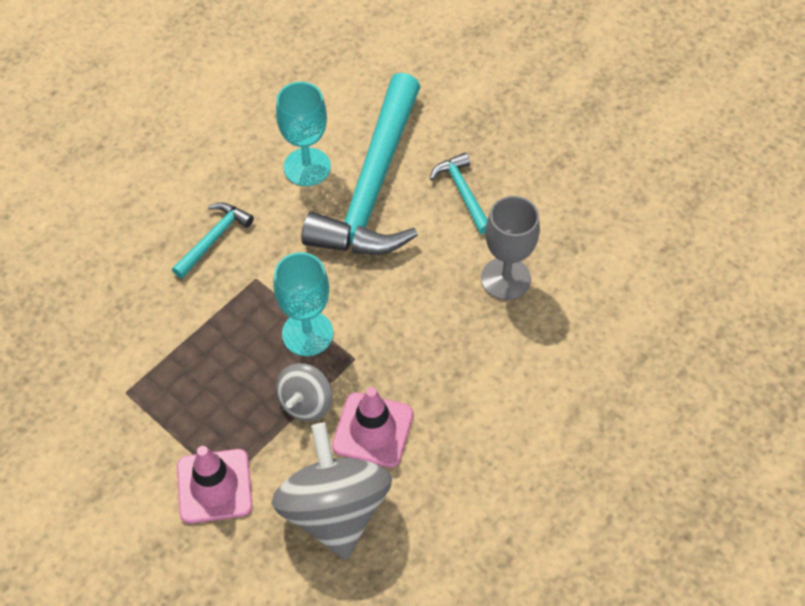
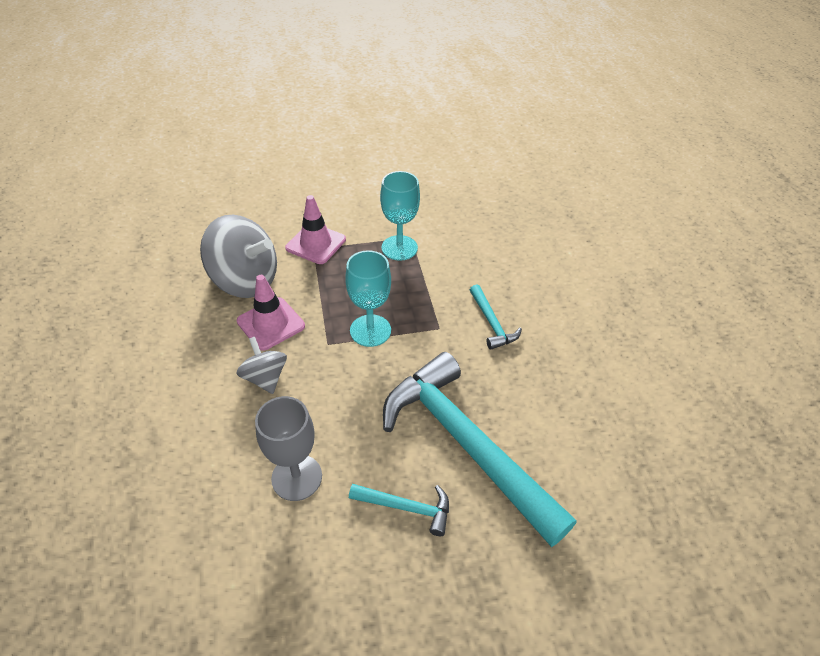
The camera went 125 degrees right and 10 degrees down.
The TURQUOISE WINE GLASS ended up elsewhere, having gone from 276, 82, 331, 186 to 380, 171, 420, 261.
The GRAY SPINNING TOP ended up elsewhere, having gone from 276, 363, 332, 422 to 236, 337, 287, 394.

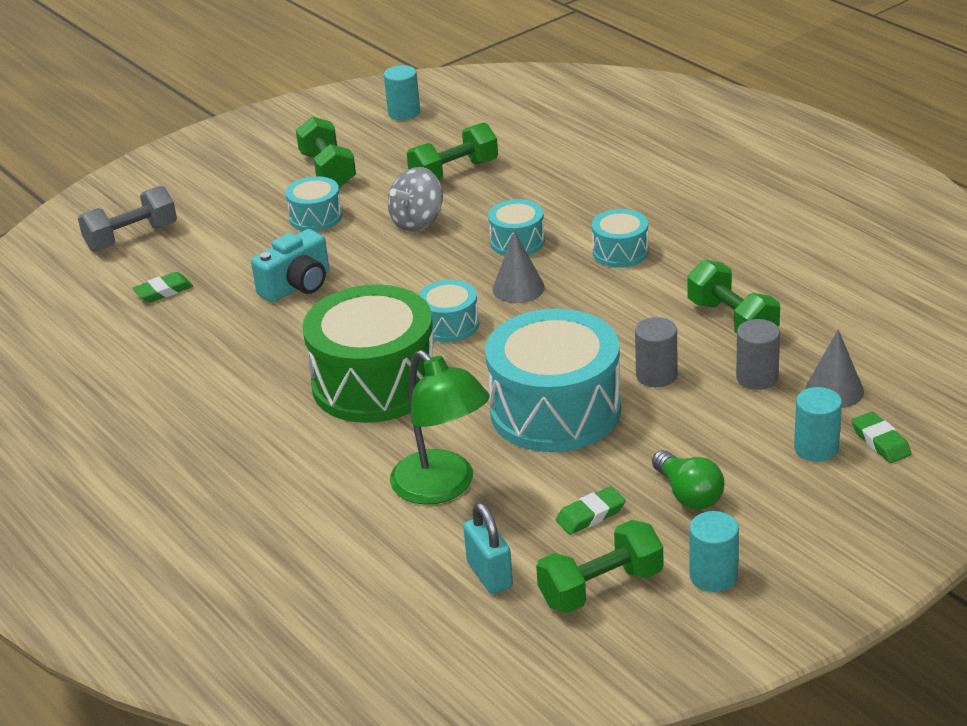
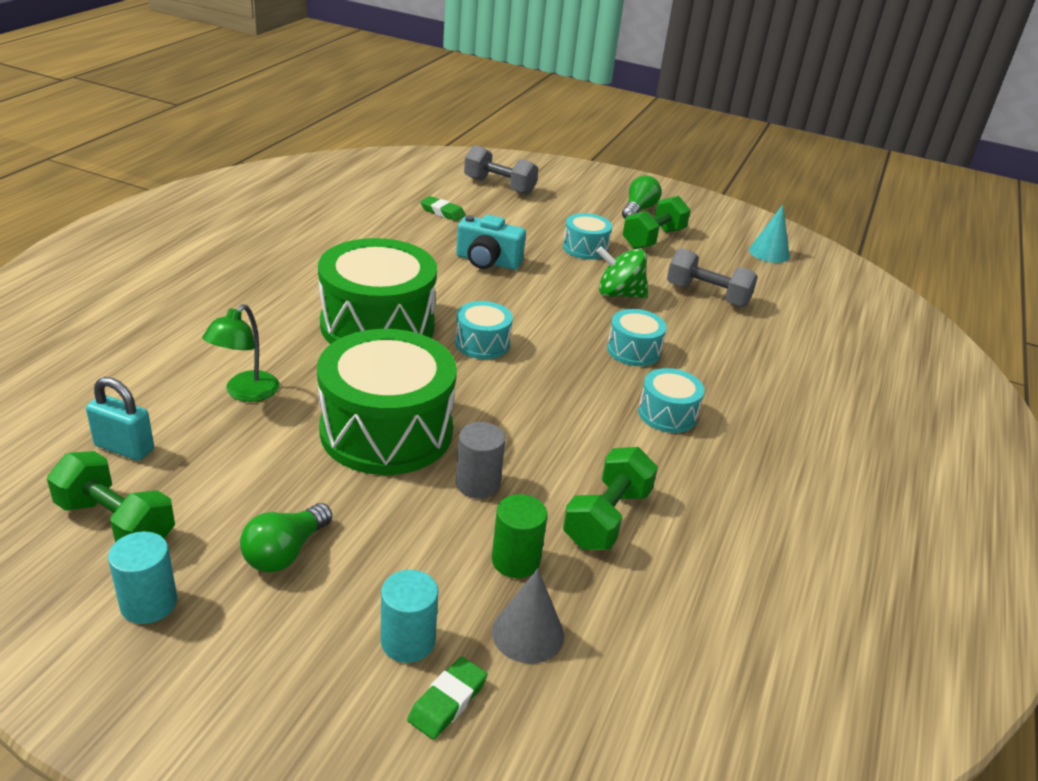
The camera went 55 degrees right and 0 degrees up.
Where the TURQUOISE CYLINDER stood at 384, 65, 420, 120, the TURQUOISE CONE came to stand at 749, 205, 790, 263.
What was the LEAF-GREEN DUMBBELL at 407, 122, 498, 180 turned into the GRAY DUMBBELL at 667, 248, 758, 307.
What was the GRAY SPINNING TOP at 388, 167, 443, 232 turned into the LEAF-GREEN SPINNING TOP at 596, 246, 648, 298.
The second view lost the GRAY CONE at 492, 231, 545, 303.
What was the TURQUOISE SNARE DRUM at 485, 309, 621, 452 turned into the LEAF-GREEN SNARE DRUM at 317, 329, 457, 475.
What was the GRAY CYLINDER at 736, 319, 780, 390 turned into the LEAF-GREEN CYLINDER at 492, 494, 547, 578.
The size of the LEAF-GREEN DESK LAMP at 390, 350, 490, 505 changed by a factor of 0.66.
The second view lost the LEAF-GREEN GUM ERASER at 556, 487, 626, 535.
The TURQUOISE LOCK at 463, 502, 513, 594 ended up facing another way, 75 degrees clockwise from before.
The second view gained the LEAF-GREEN BULB at 622, 175, 661, 219.

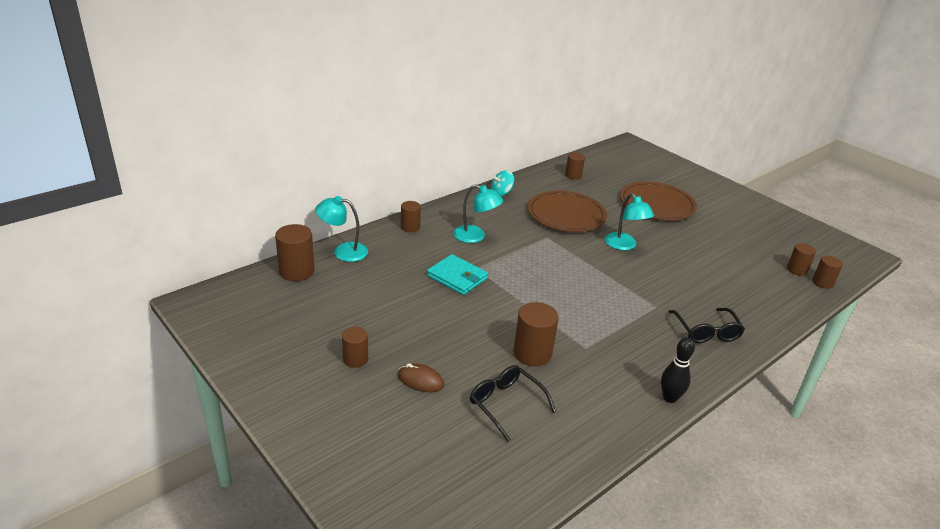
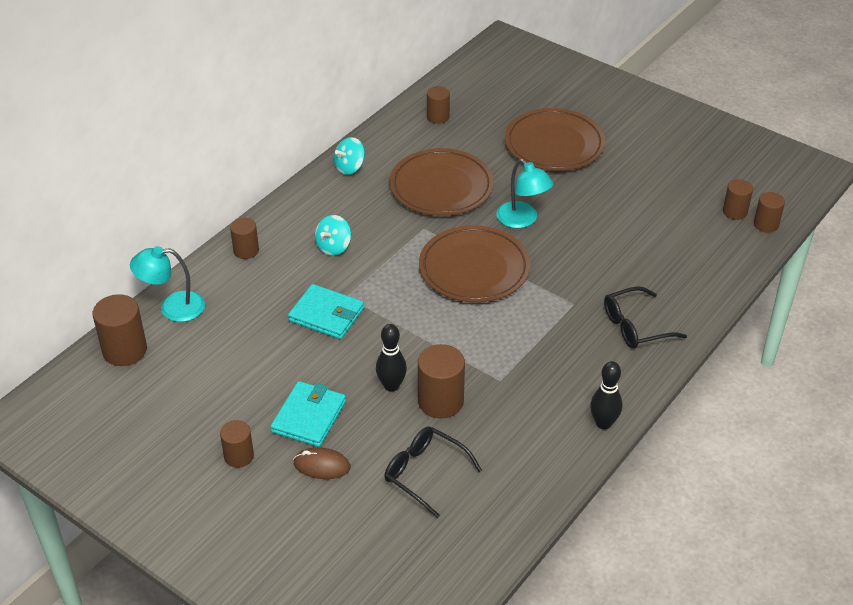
The camera went 10 degrees left and 10 degrees up.
Where the TURQUOISE DESK LAMP stood at 453, 184, 503, 243, the TURQUOISE SPINNING TOP came to stand at 315, 215, 351, 256.
The BLACK EYEGLASSES at 669, 308, 745, 343 ended up facing another way, 90 degrees clockwise from before.
The second view gained the BROWN PLATE at 419, 225, 530, 303.
The second view gained the BLACK SKITTLE at 376, 324, 407, 392.
The second view gained the TURQUOISE WALLET at 270, 381, 346, 447.

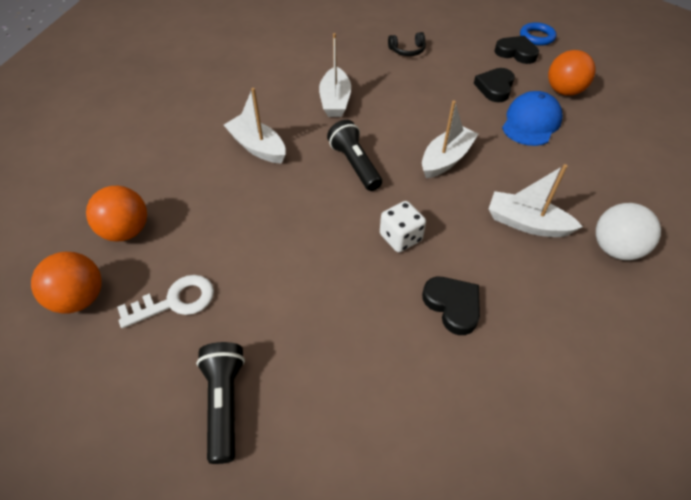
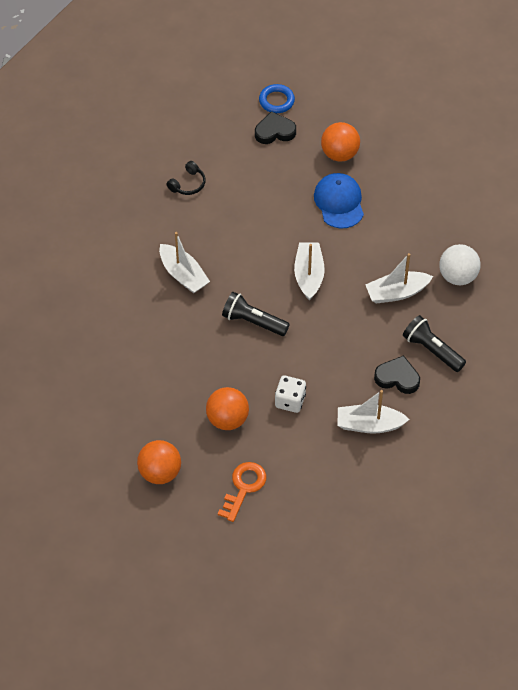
The camera went 40 degrees left and 5 degrees up.
The second view lost the BLACK LOVE HEART at 474, 68, 515, 102.
The PURE WHITE BOAT ended up elsewhere, having gone from 224, 88, 286, 163 to 337, 390, 409, 434.
The PURE WHITE DICE ended up elsewhere, having gone from 380, 201, 426, 252 to 275, 376, 306, 413.
The BRIGHT ORANGE BALL ended up elsewhere, having gone from 31, 252, 102, 314 to 206, 387, 249, 430.
What was the PURE WHITE KEY at 117, 275, 214, 328 turned into the BRIGHT ORANGE KEY at 218, 462, 266, 522.
The BLACK TORCH ended up elsewhere, having gone from 196, 342, 245, 464 to 403, 315, 466, 372.

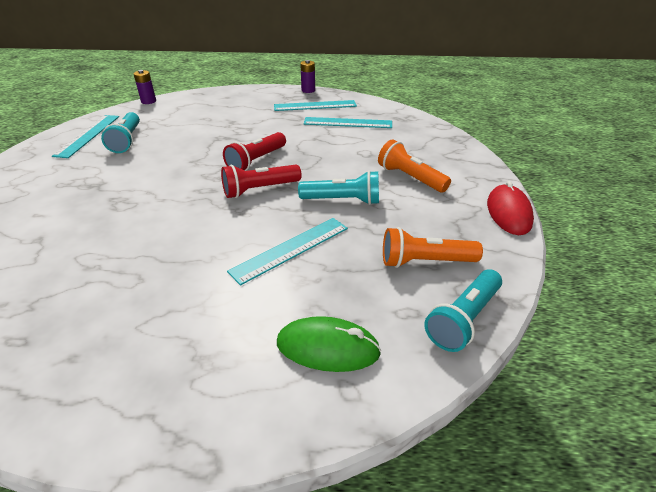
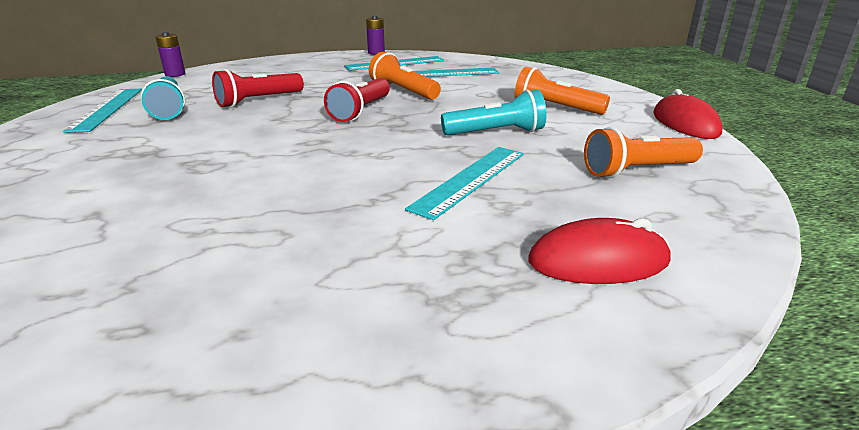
The camera went 15 degrees left and 10 degrees down.
The RED TORCH ended up elsewhere, having gone from 221, 165, 302, 198 to 212, 69, 304, 108.
The second view lost the TURQUOISE TORCH at 424, 269, 502, 352.
What was the LEAF-GREEN PC MOUSE at 277, 316, 381, 372 turned into the RED PC MOUSE at 528, 218, 671, 284.
The second view gained the BRIGHT ORANGE TORCH at 369, 52, 441, 100.

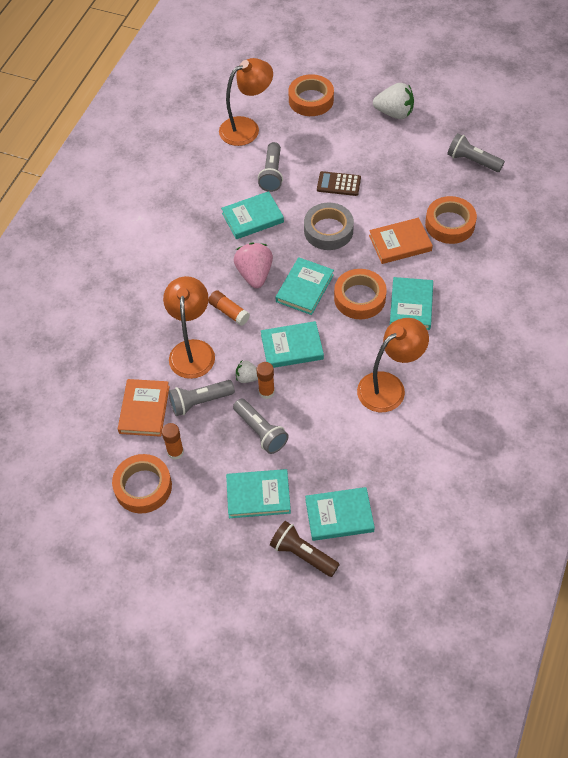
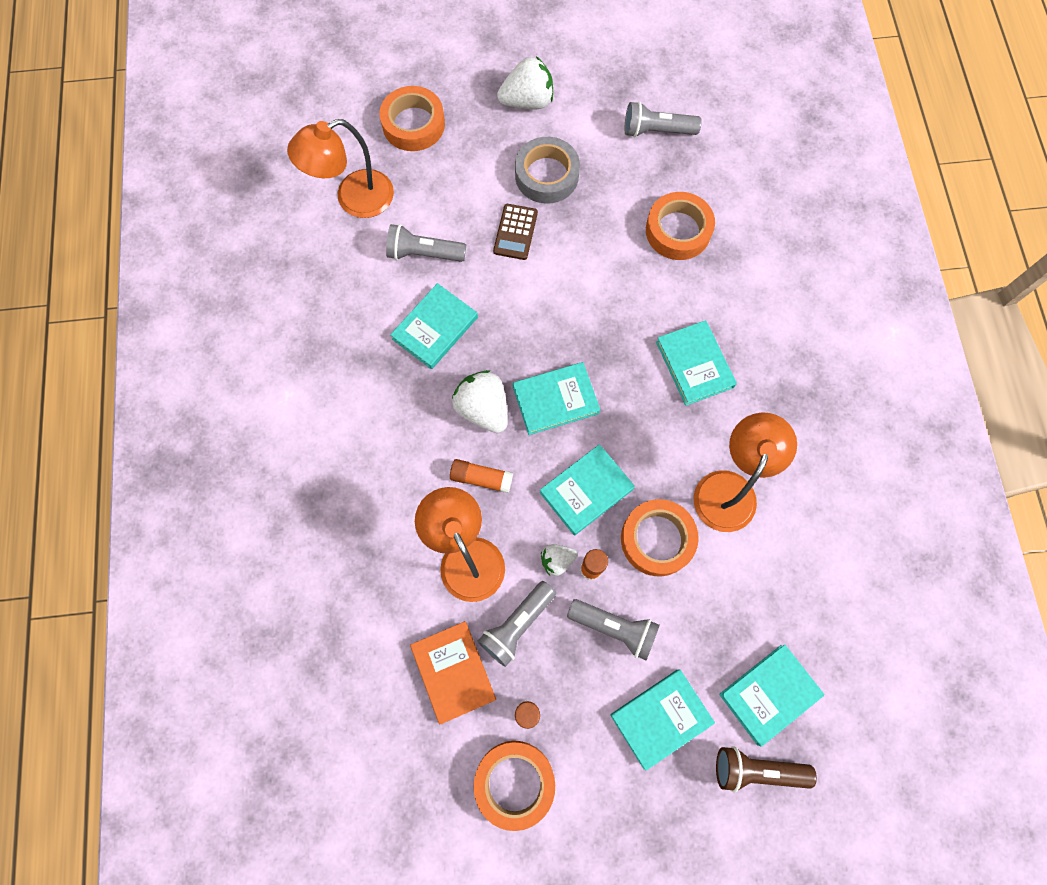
The camera went 30 degrees left and 15 degrees up.
The BRIGHT ORANGE DESK LAMP at 219, 58, 273, 146 ended up facing another way, 150 degrees counterclockwise from before.
The GRAY TORCH at 258, 142, 283, 192 ended up facing another way, 120 degrees clockwise from before.
The BROWN CALCULATOR at 317, 171, 361, 196 ended up facing another way, 60 degrees counterclockwise from before.
The GRAY STICKY TAPE ended up elsewhere, having gone from 304, 203, 354, 250 to 515, 137, 580, 203.
The second view lost the BRIGHT ORANGE BOOK at 369, 218, 433, 264.
What was the PINK TOY STRAWBERRY at 234, 243, 273, 288 turned into the PURE WHITE TOY STRAWBERRY at 452, 370, 508, 433.
The TURQUOISE BOOK at 276, 257, 334, 315 ended up facing another way, 75 degrees clockwise from before.
The BRIGHT ORANGE STICKY TAPE ended up elsewhere, having gone from 334, 269, 387, 319 to 621, 499, 699, 576.

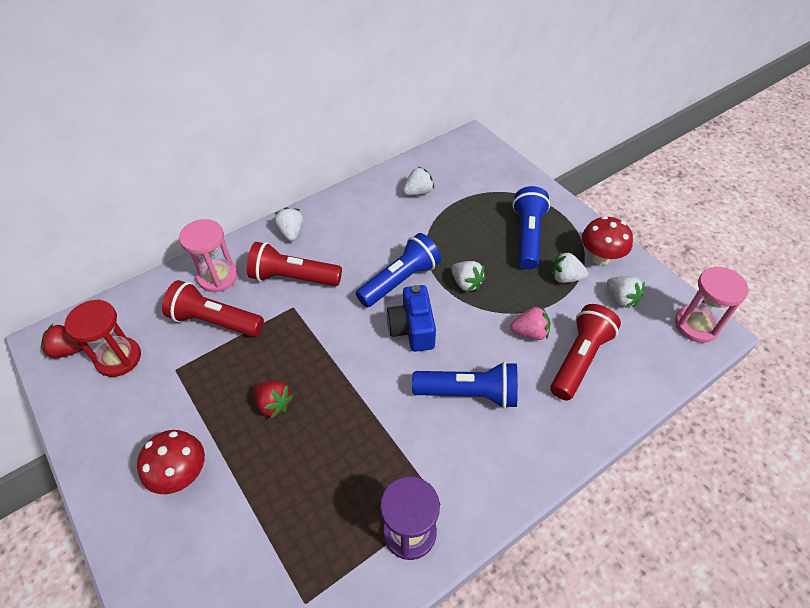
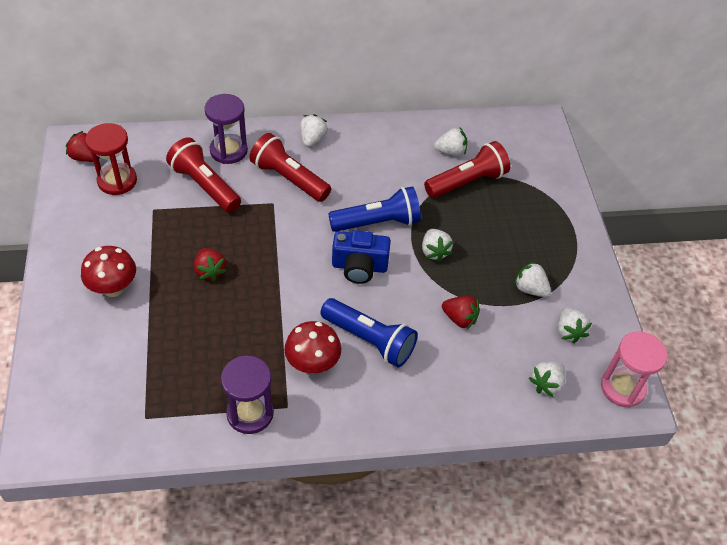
The camera went 25 degrees right and 0 degrees up.
The second view lost the BLUE TORCH at 513, 186, 550, 270.
The RED TOADSTOOL ended up elsewhere, having gone from 582, 216, 633, 265 to 284, 321, 341, 374.
What was the PINK HOURGLASS at 179, 219, 238, 292 turned into the PURPLE HOURGLASS at 205, 94, 248, 164.
The BLUE COMPACT CAMERA at 387, 285, 436, 352 ended up facing another way, 105 degrees counterclockwise from before.
The RED TORCH ended up elsewhere, having gone from 550, 304, 621, 400 to 424, 141, 510, 198.
What was the PINK TOY STRAWBERRY at 510, 306, 550, 340 turned into the RED TOY STRAWBERRY at 442, 296, 480, 329.
The second view gained the PURE WHITE TOY STRAWBERRY at 529, 361, 565, 397.

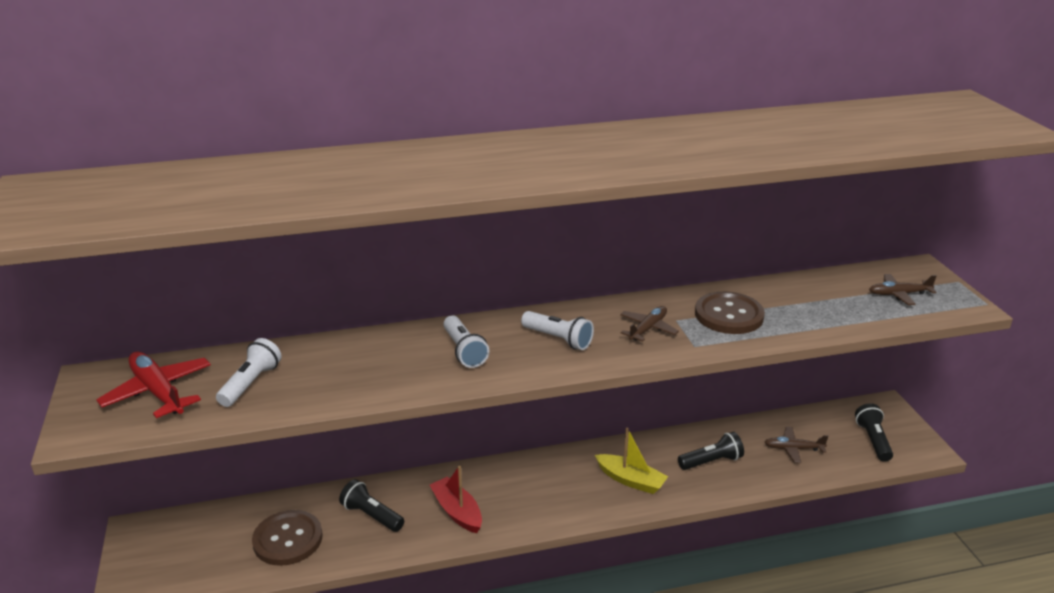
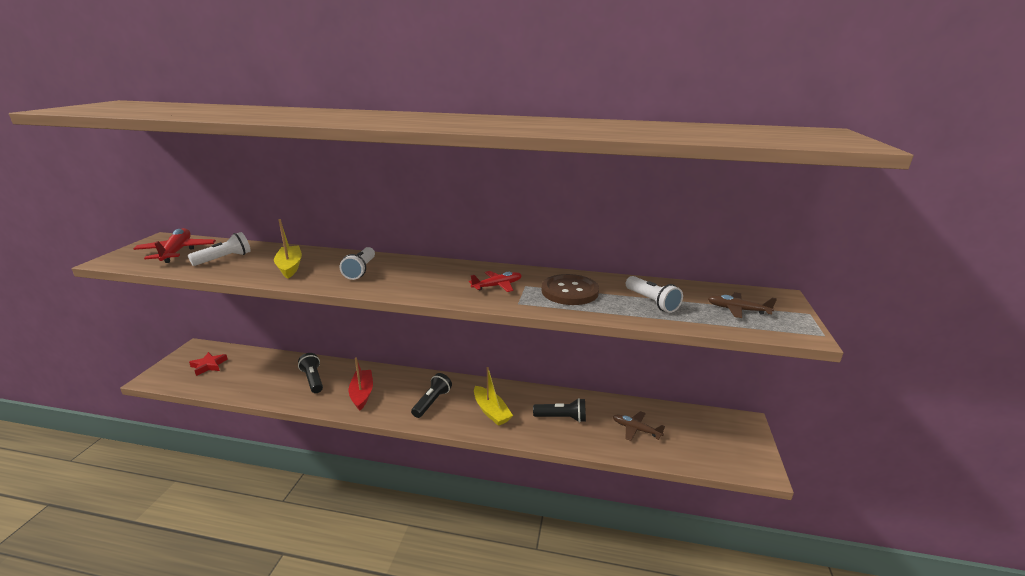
The camera went 25 degrees right and 5 degrees down.
What was the BROWN PLANE at 620, 306, 679, 342 turned into the RED PLANE at 469, 271, 522, 292.
The PURE WHITE TORCH ended up elsewhere, having gone from 521, 311, 594, 350 to 626, 276, 683, 313.
The BLACK TORCH ended up elsewhere, having gone from 855, 403, 893, 462 to 411, 373, 452, 418.
The second view lost the BROWN BUTTON at 252, 510, 323, 566.
The second view gained the BRIGHT YELLOW BOAT at 274, 219, 302, 278.
The second view gained the RED STAR SHAPE at 189, 352, 228, 376.

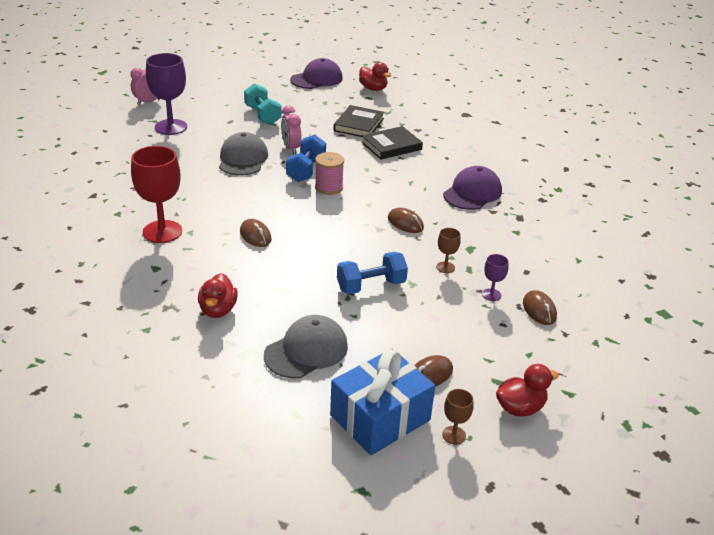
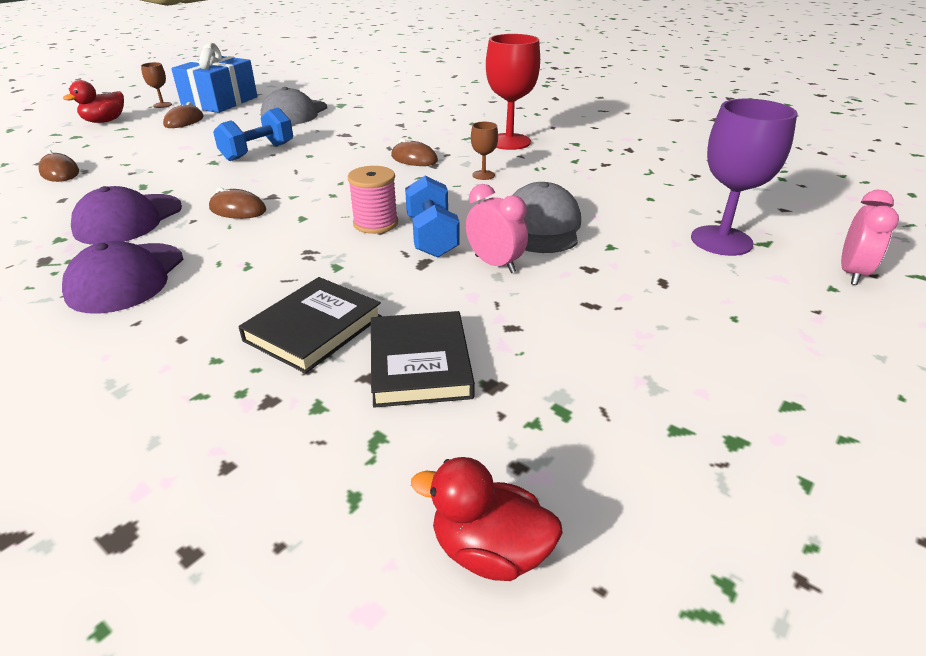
The camera went 155 degrees right and 0 degrees up.
The PURPLE BASEBALL CAP ended up elsewhere, having gone from 290, 58, 343, 89 to 71, 186, 182, 245.
The second view lost the TURQUOISE DUMBBELL at 244, 83, 282, 125.
The GRAY BASEBALL CAP at 219, 132, 268, 176 ended up facing another way, 150 degrees counterclockwise from before.
The BROWN WINE GLASS ended up elsewhere, having gone from 436, 228, 461, 273 to 471, 122, 498, 180.
The second view lost the PURPLE WINE GLASS at 482, 254, 509, 301.
The second view lost the RED DUCK at 198, 273, 238, 318.

